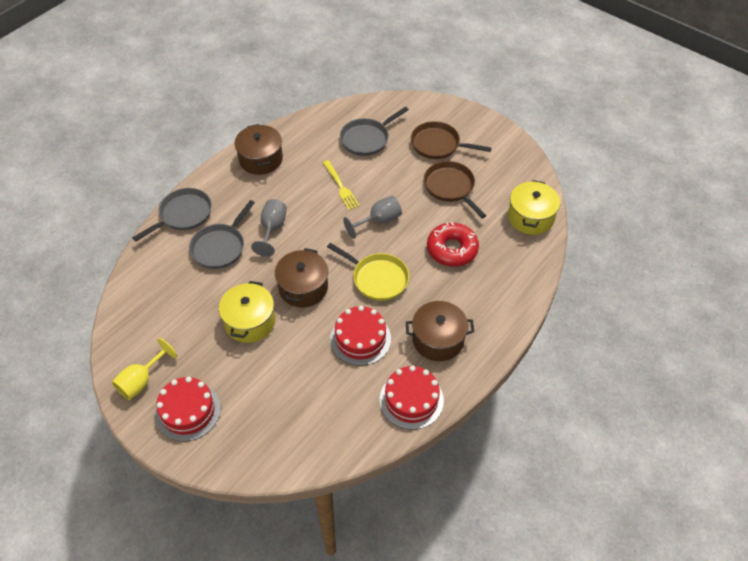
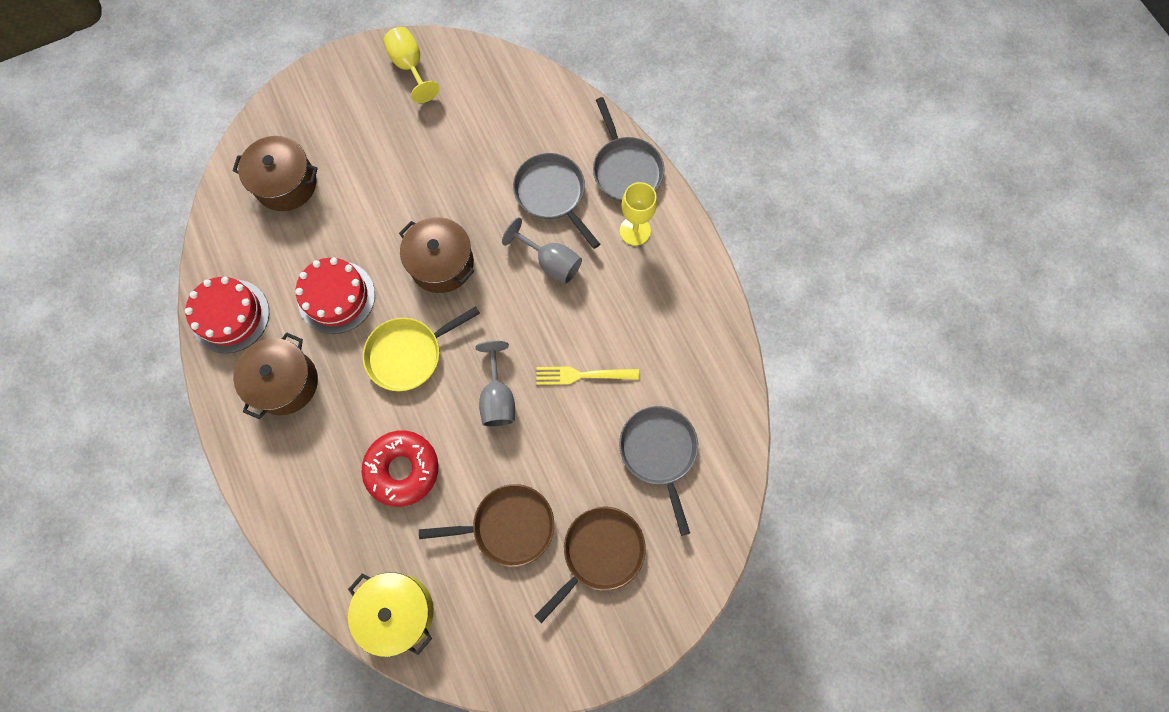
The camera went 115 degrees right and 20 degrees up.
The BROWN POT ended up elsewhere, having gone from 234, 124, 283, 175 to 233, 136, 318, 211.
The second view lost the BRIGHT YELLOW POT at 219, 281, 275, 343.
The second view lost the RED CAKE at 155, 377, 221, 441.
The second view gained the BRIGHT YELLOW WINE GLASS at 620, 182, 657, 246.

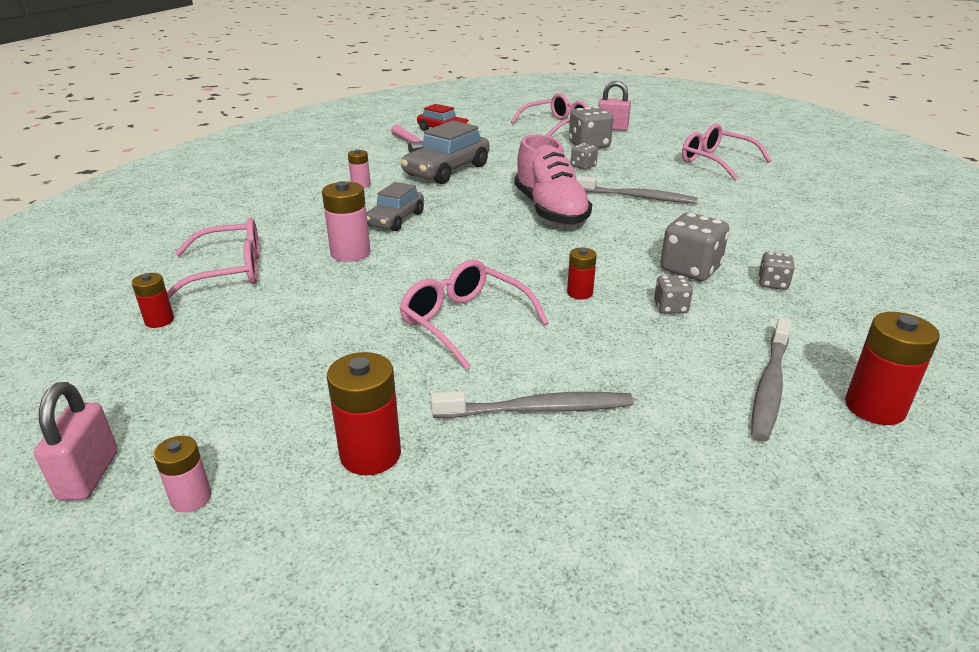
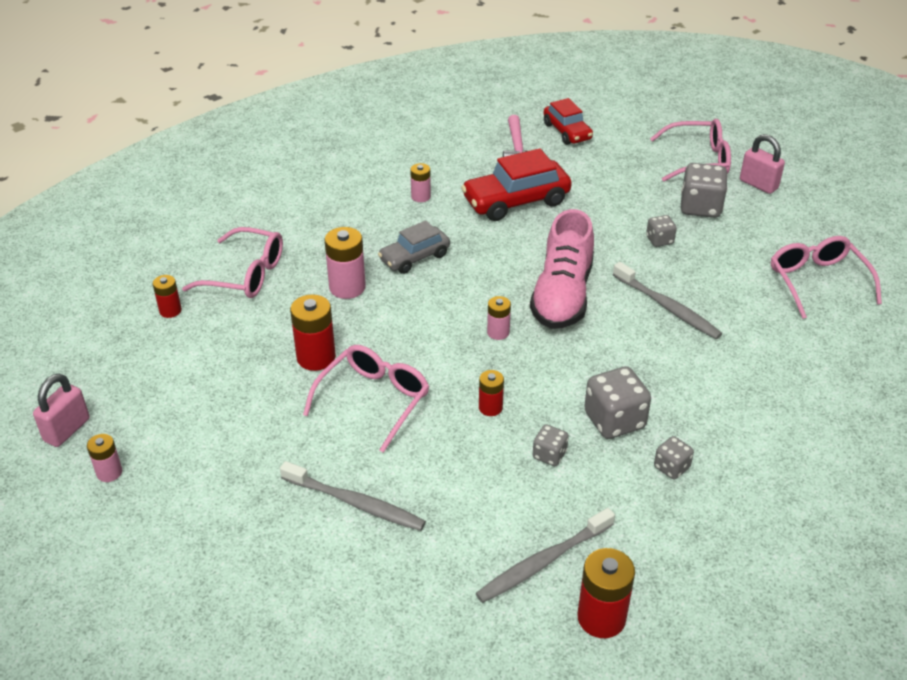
The camera went 30 degrees right and 10 degrees up.
What was the GRAY AUTOMOBILE at 401, 120, 489, 184 turned into the RED AUTOMOBILE at 461, 148, 572, 221.
The PINK EYEGLASSES at 399, 259, 548, 369 ended up facing another way, 45 degrees clockwise from before.
The RED POWER CELL ended up elsewhere, having gone from 327, 352, 401, 475 to 290, 294, 336, 371.
The second view gained the PINK POWER CELL at 487, 296, 511, 340.

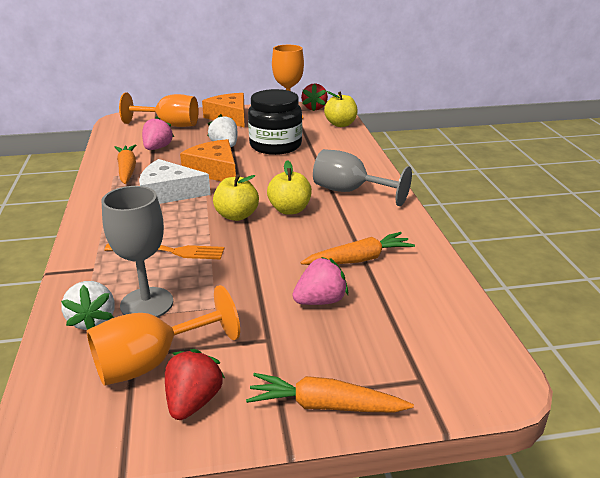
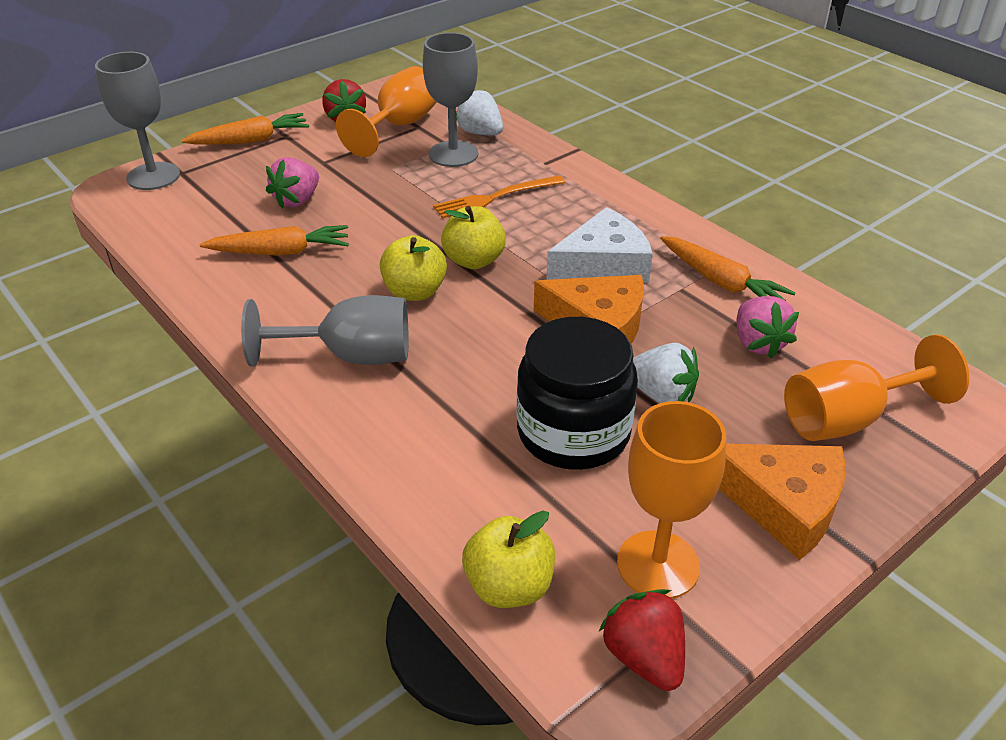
The camera went 150 degrees right and 10 degrees up.
The BRIGHT ORANGE CARROT at 301, 232, 415, 265 ended up facing another way, 135 degrees counterclockwise from before.
The second view gained the GRAY WINE GLASS at 95, 52, 180, 190.

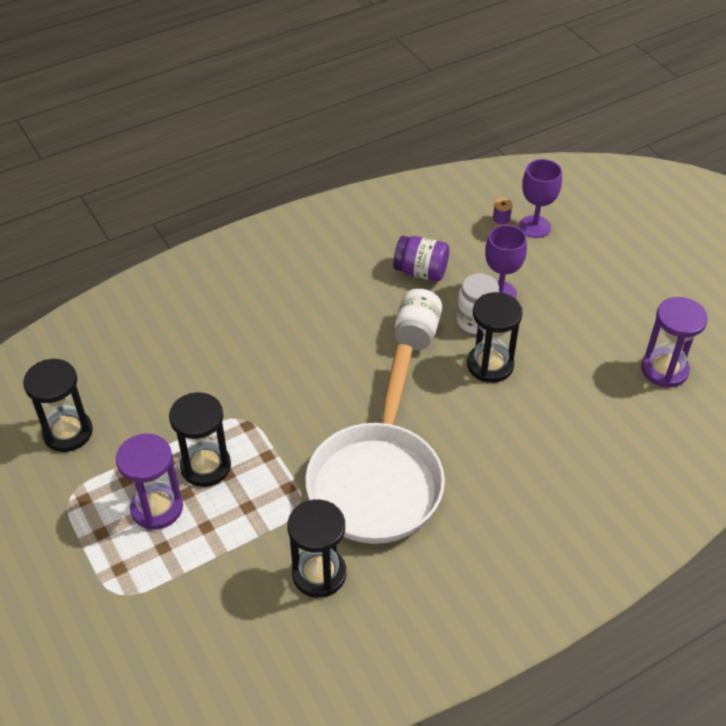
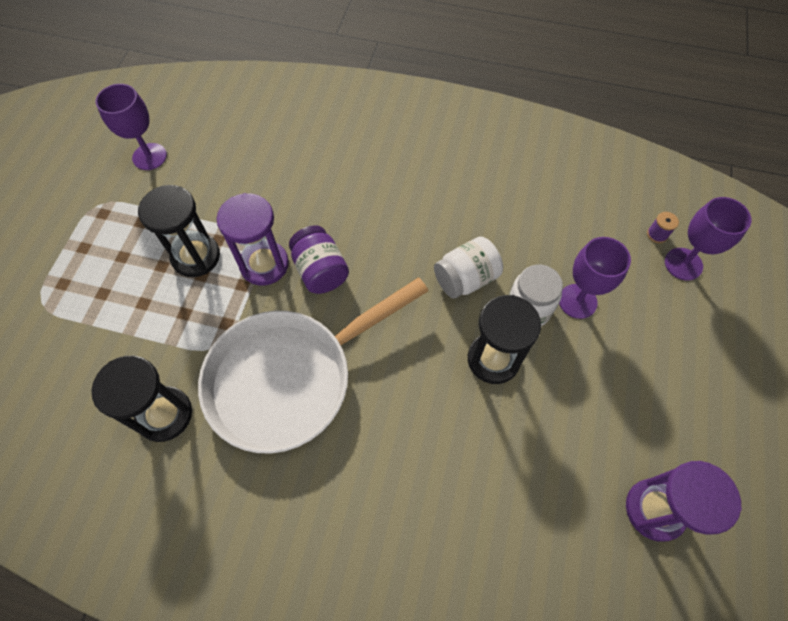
The camera went 45 degrees right and 15 degrees up.
The PURPLE PRESERVE JAR ended up elsewhere, having gone from 393, 236, 449, 282 to 289, 225, 349, 294.
Where the BLACK HOURGLASS stood at 23, 359, 93, 452, the PURPLE WINE GLASS came to stand at 96, 84, 167, 170.
The PURPLE HOURGLASS ended up elsewhere, having gone from 116, 434, 183, 530 to 217, 193, 289, 286.

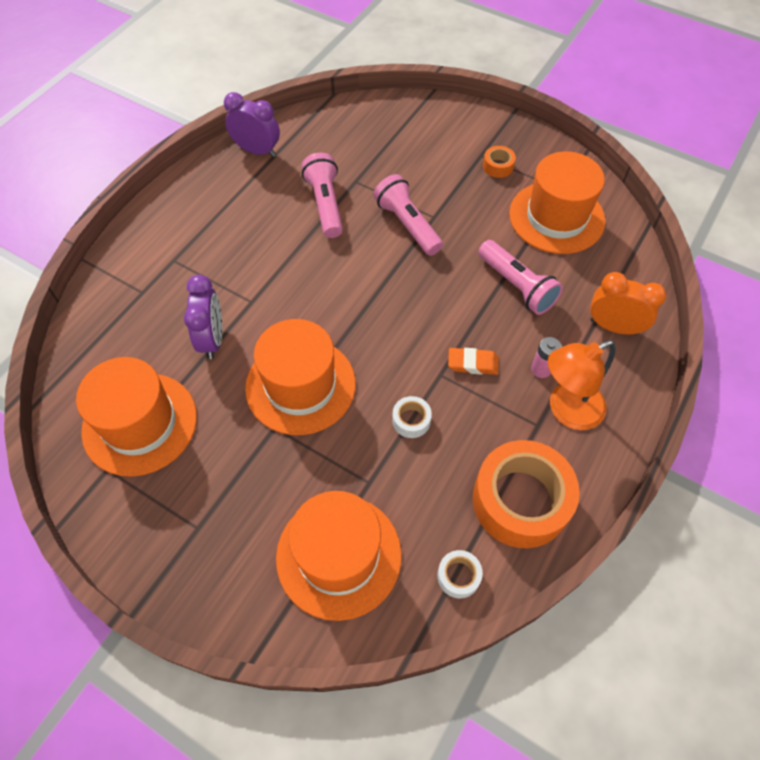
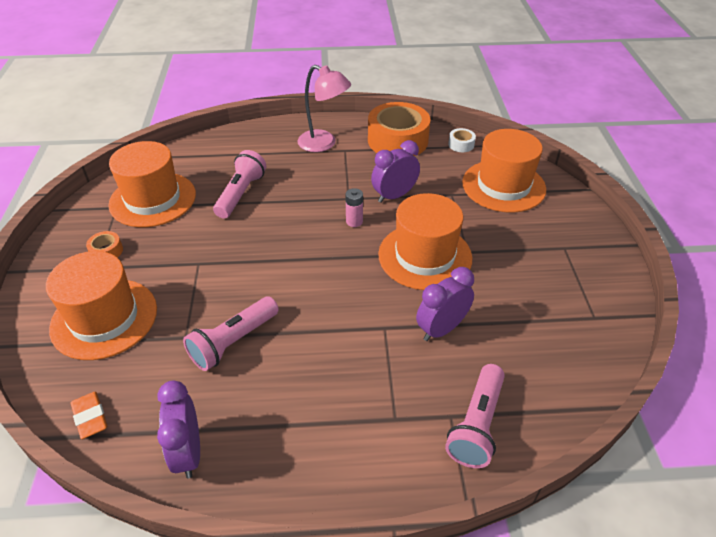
The camera went 125 degrees left and 15 degrees down.
The PINK TORCH ended up elsewhere, having gone from 373, 174, 443, 256 to 445, 364, 505, 468.
The second view lost the BRIGHT ORANGE ALARM CLOCK at 590, 272, 666, 335.
The PINK POWER CELL ended up elsewhere, having gone from 531, 337, 562, 378 to 345, 188, 363, 227.
What was the BRIGHT ORANGE DESK LAMP at 548, 341, 616, 430 turned into the PINK DESK LAMP at 298, 65, 351, 152.
The BRIGHT ORANGE GUM ERASER ended up elsewhere, having gone from 448, 348, 499, 375 to 71, 392, 107, 439.
The BRIGHT ORANGE HAT ended up elsewhere, having gone from 76, 357, 197, 477 to 46, 251, 157, 360.
Where the PURE WHITE STICKY TAPE stood at 392, 396, 432, 438, the PURPLE ALARM CLOCK came to stand at 371, 140, 420, 203.

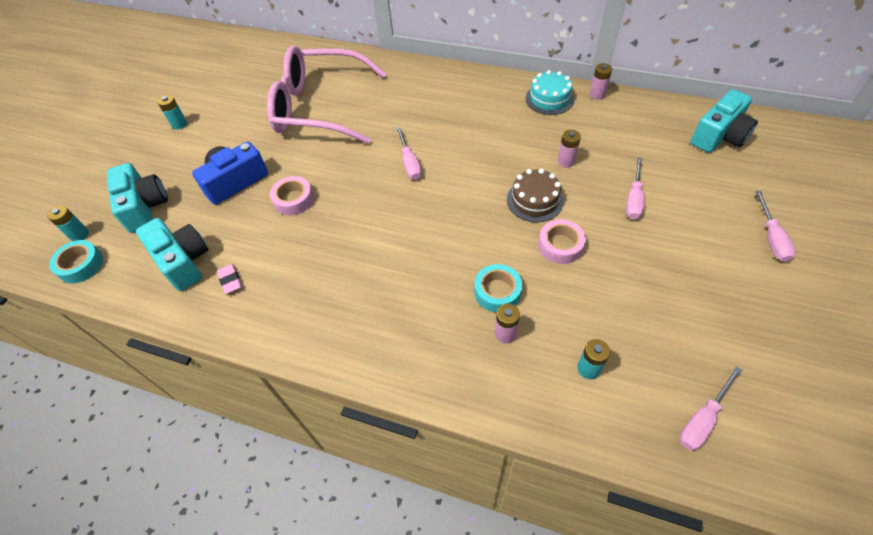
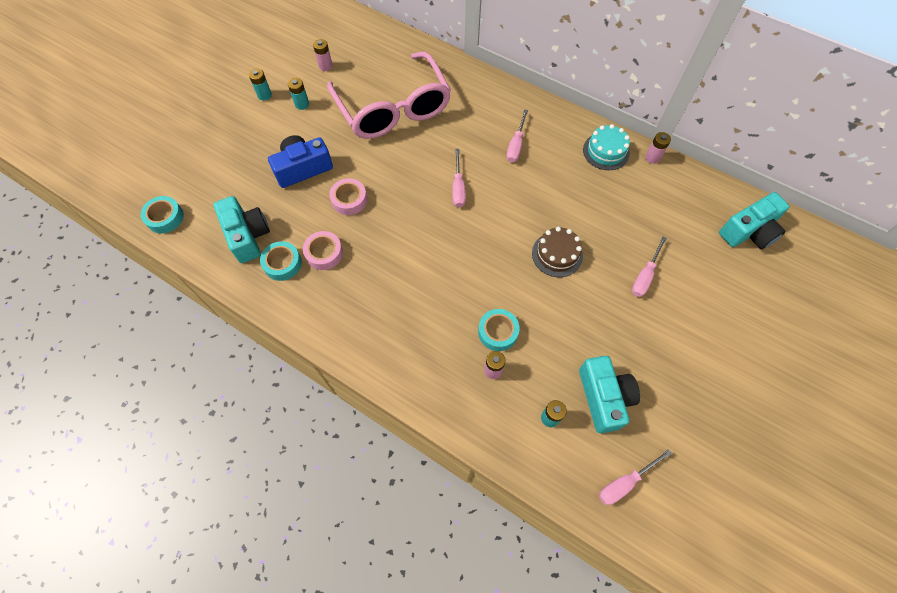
The camera went 10 degrees right and 10 degrees up.
The PINK EYEGLASSES at 267, 45, 387, 144 ended up facing another way, 135 degrees counterclockwise from before.
The PINK POWER CELL ended up elsewhere, having gone from 558, 130, 581, 167 to 313, 39, 333, 71.
The TURQUOISE COMPACT CAMERA ended up elsewhere, having gone from 107, 163, 168, 233 to 579, 356, 640, 433.
The PINK SCREWDRIVER ended up elsewhere, having gone from 755, 191, 796, 262 to 506, 109, 528, 162.
The TURQUOISE POWER CELL ended up elsewhere, having gone from 47, 206, 89, 241 to 288, 78, 309, 110.
The PINK STICKY TAPE ended up elsewhere, having gone from 538, 219, 586, 264 to 303, 231, 343, 270.
Where the PINK GUM ERASER stood at 217, 264, 242, 294, the TURQUOISE STICKY TAPE came to stand at 260, 241, 302, 281.

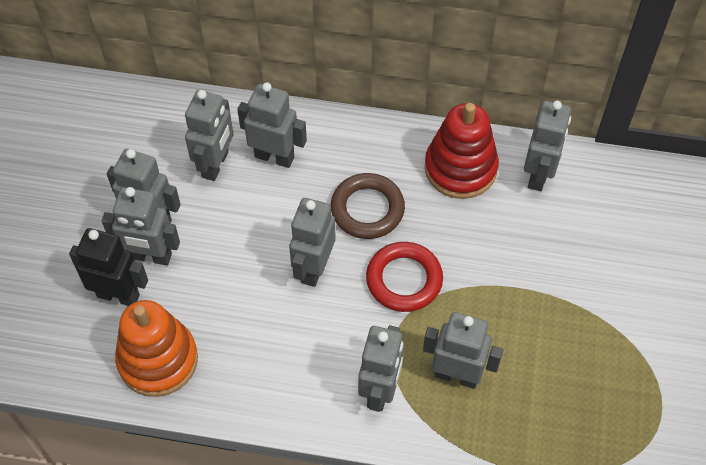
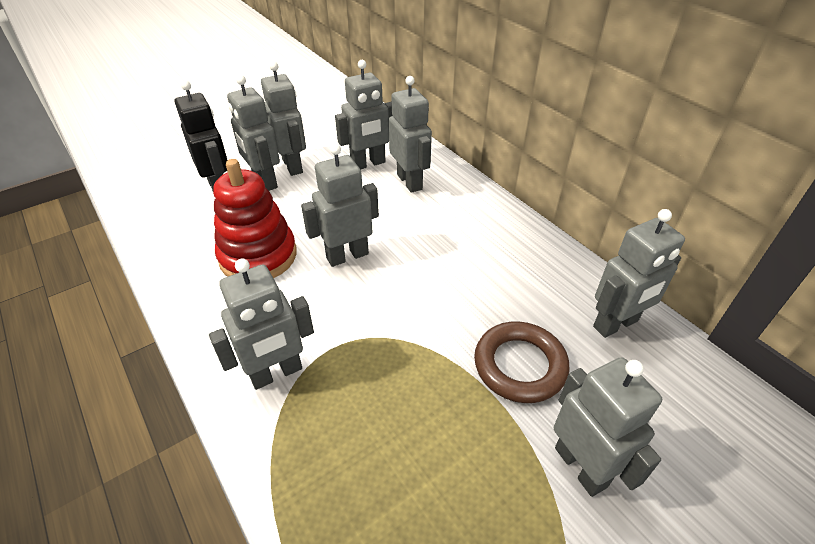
The camera went 45 degrees right and 15 degrees down.
The RED STACKING RINGS ended up elsewhere, having gone from 425, 103, 499, 199 to 213, 159, 297, 278.
The BROWN RING ended up elsewhere, having gone from 331, 173, 405, 239 to 474, 321, 570, 403.
The second view lost the RED RING at 366, 242, 443, 312.
The second view lost the BRIGHT ORANGE STACKING RINGS at 115, 300, 198, 397.
The GRAY TOY ROBOT ended up elsewhere, having gone from 423, 312, 503, 389 to 554, 357, 662, 497.

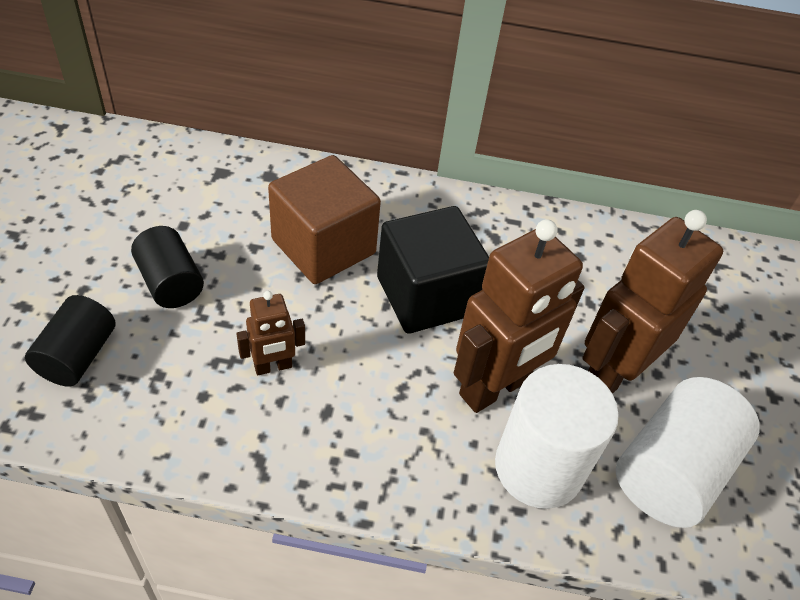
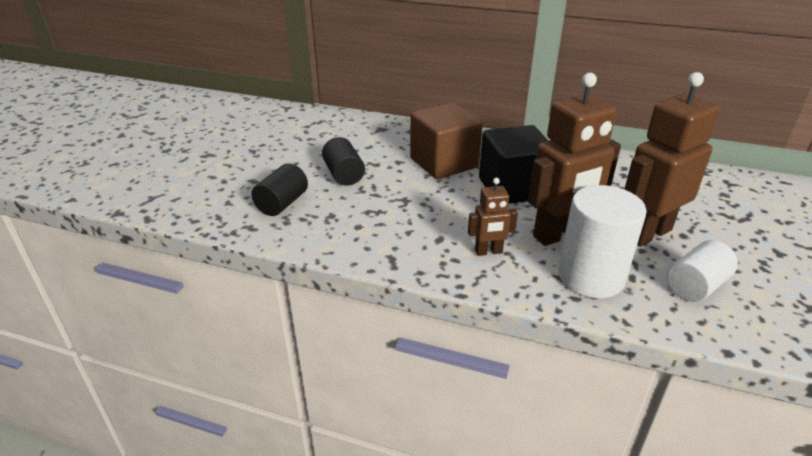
The camera went 15 degrees right and 15 degrees down.
The BROWN TOY ROBOT ended up elsewhere, having gone from 236, 291, 305, 375 to 468, 178, 518, 256.
The size of the PURE WHITE CYLINDER at 615, 377, 760, 528 changed by a factor of 0.63.

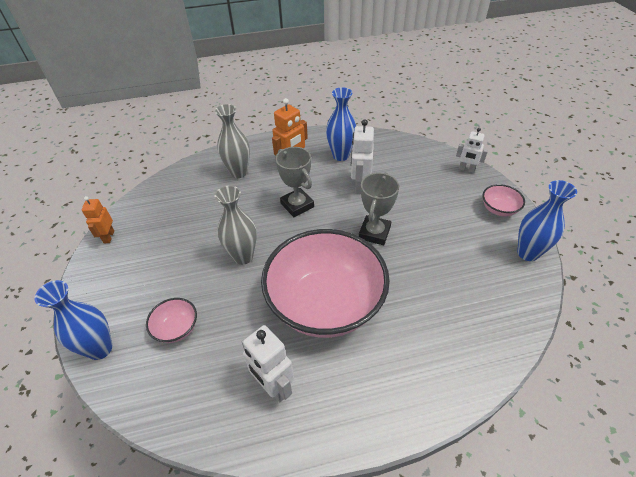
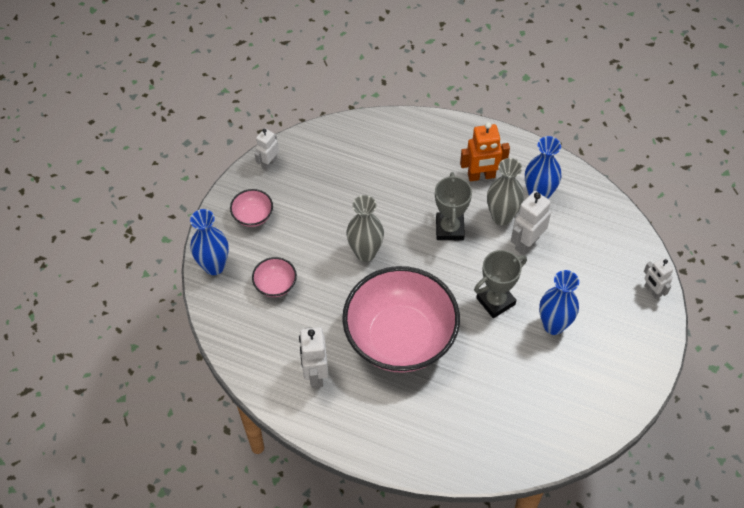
The camera went 35 degrees right and 10 degrees up.
The GRAY FLOWER VASE ended up elsewhere, having gone from 215, 104, 250, 178 to 487, 158, 524, 225.
The BLUE FLOWER VASE ended up elsewhere, having gone from 517, 180, 577, 261 to 539, 270, 579, 335.
The PINK DEEP DISH ended up elsewhere, having gone from 483, 184, 525, 217 to 230, 189, 273, 227.
What was the BRIGHT ORANGE TOY ROBOT at 81, 196, 114, 243 turned into the PURE WHITE TOY ROBOT at 255, 128, 279, 171.

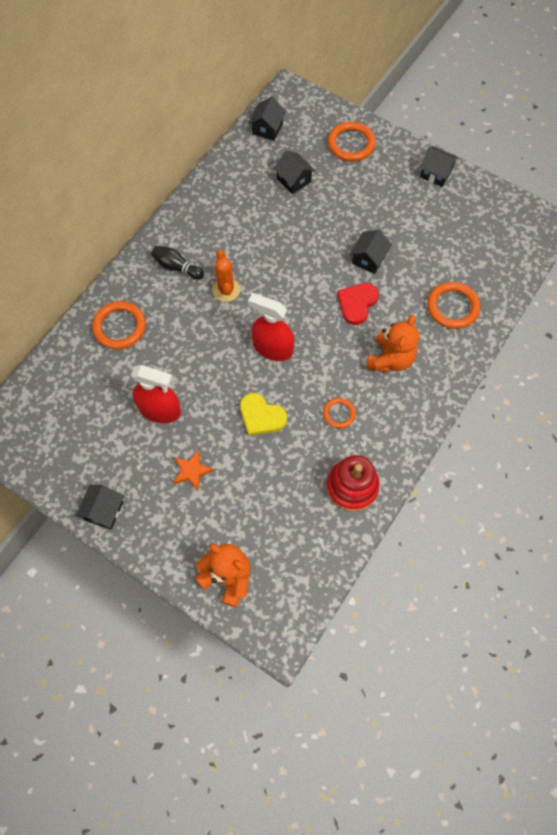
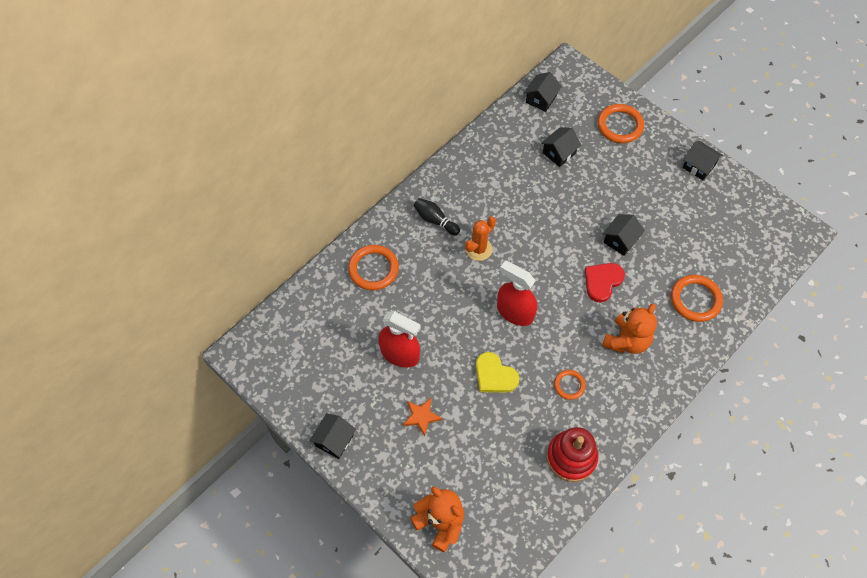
The camera went 10 degrees right and 5 degrees down.
The BLACK TOY HOUSE at 273, 151, 315, 194 ended up facing another way, 75 degrees clockwise from before.
The BRIGHT ORANGE CACTUS at 212, 250, 240, 302 ended up facing another way, 45 degrees clockwise from before.

